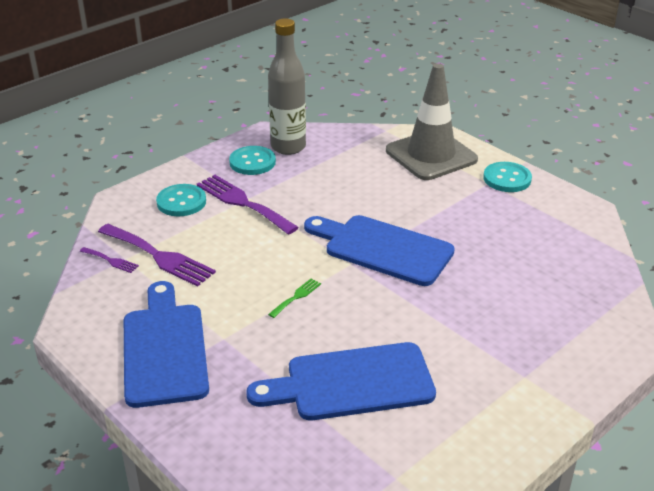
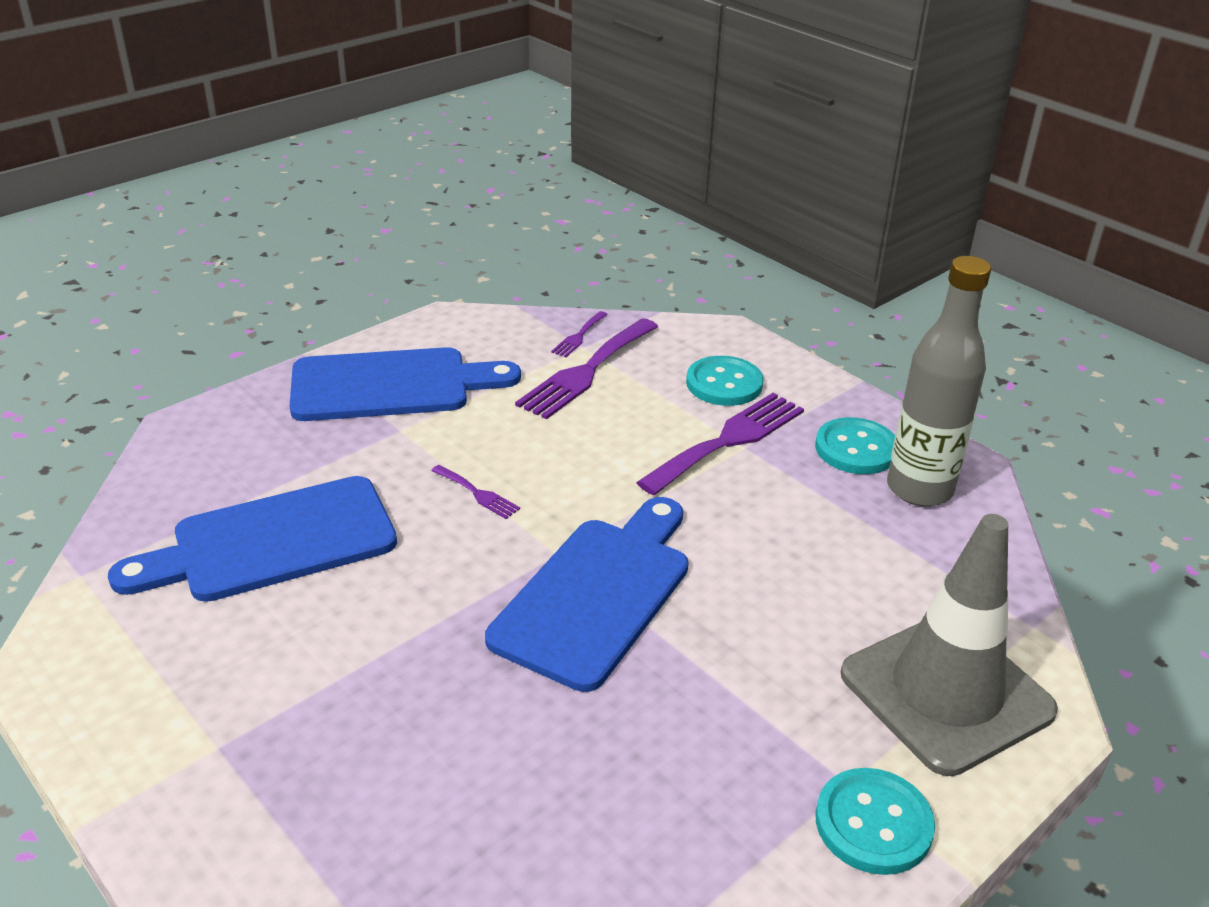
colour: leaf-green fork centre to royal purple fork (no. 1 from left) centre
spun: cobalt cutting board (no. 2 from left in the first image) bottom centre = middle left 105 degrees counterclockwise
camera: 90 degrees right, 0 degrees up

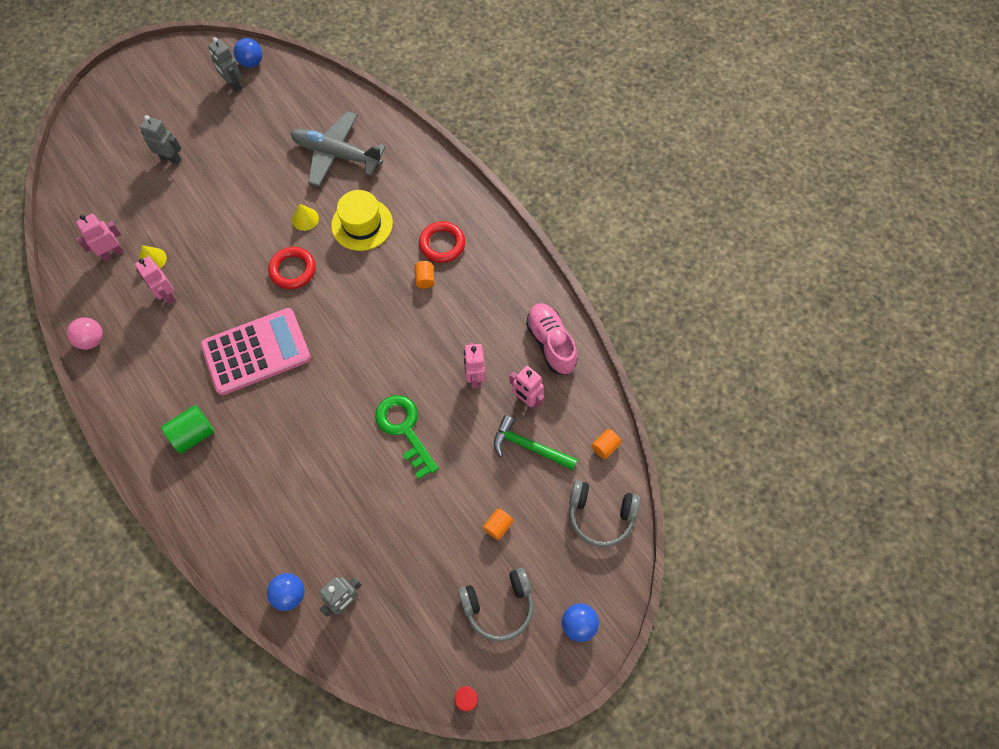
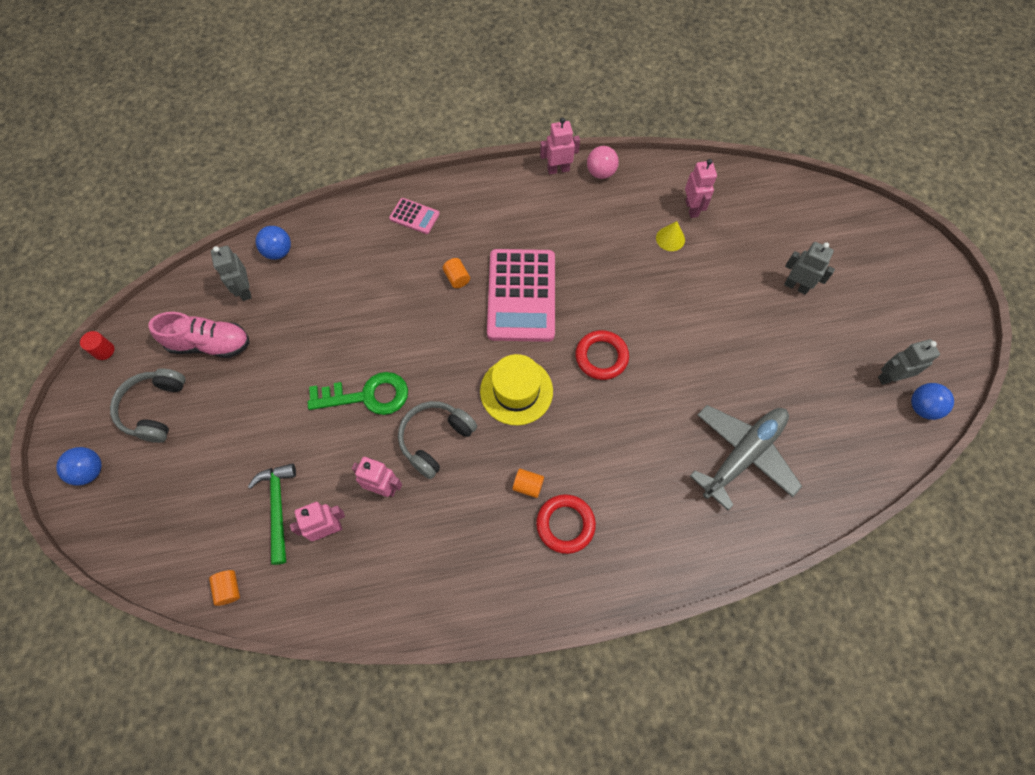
missing: leaf-green cylinder shape middle left; yellow solid cone (no. 2 from left) top left
appeared: rosy calculator (no. 1 from left) top centre
relocated: rosy lace-up shoe centre to middle left; grey headphones (no. 2 from left) bottom centre to centre; orange-coloured cylinder shape (no. 2 from left) bottom centre to centre; yellow top hat top centre to centre; rosy toy robot (no. 2 from left in the first image) middle left to rosy toy robot (no. 3 from left) top centre
spun: leaf-green carpenter's hammer centre = middle left 60 degrees counterclockwise; grey toy robot (no. 1 from left in the first image) top left = middle right 105 degrees counterclockwise
camera: 115 degrees right, 0 degrees up

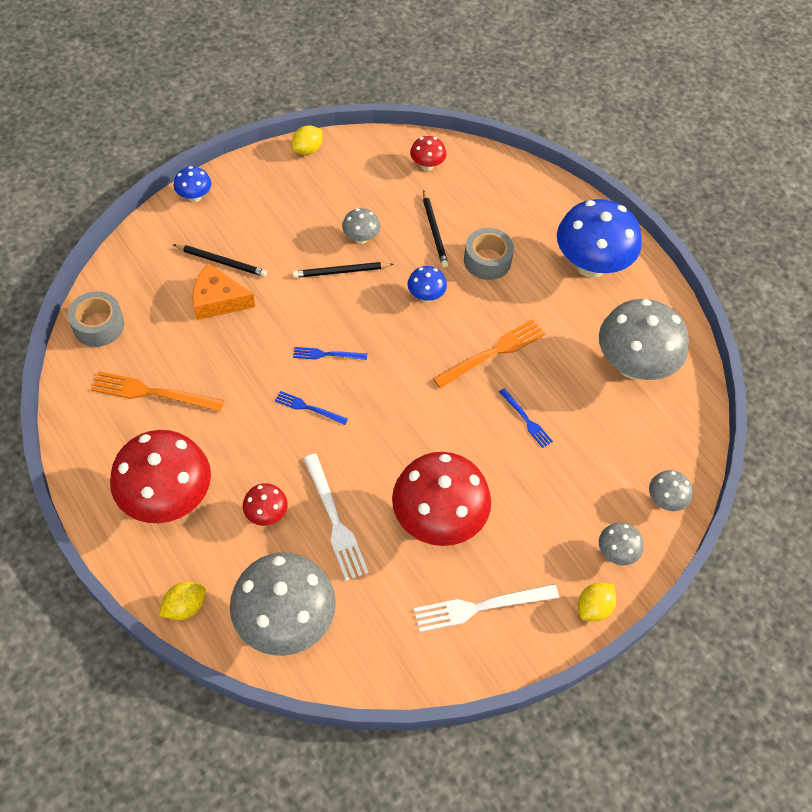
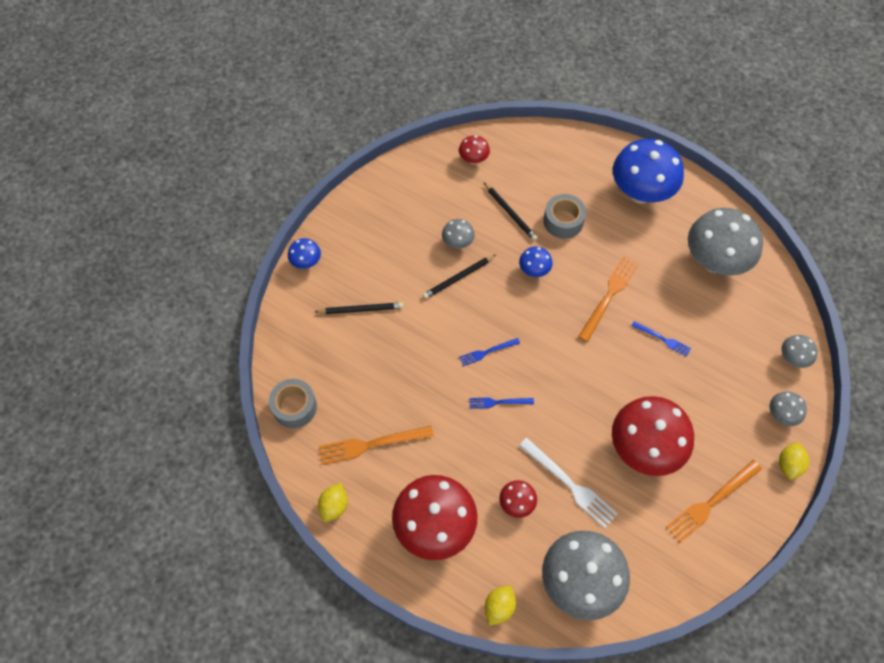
missing: orange-coloured piece of cheese middle left
relocated: yellow lemon (no. 2 from left in the first image) top centre to yellow lemon (no. 1 from left) bottom centre
colour: white fork (no. 2 from left) bottom centre to orange-coloured fork (no. 3 from left) bottom right
camera: 20 degrees left, 5 degrees up

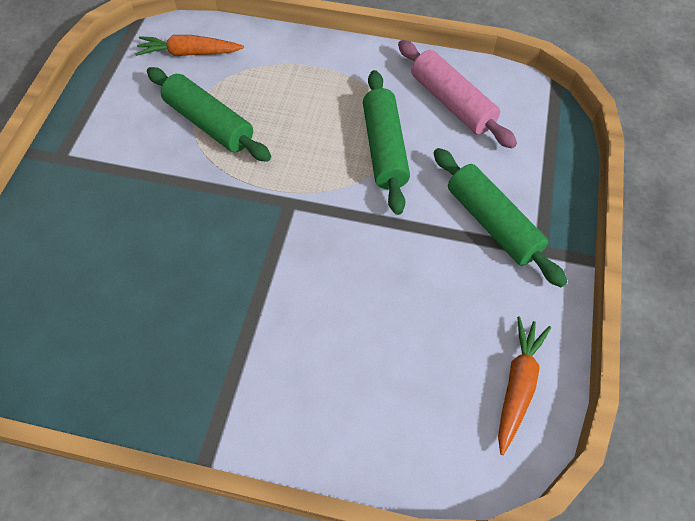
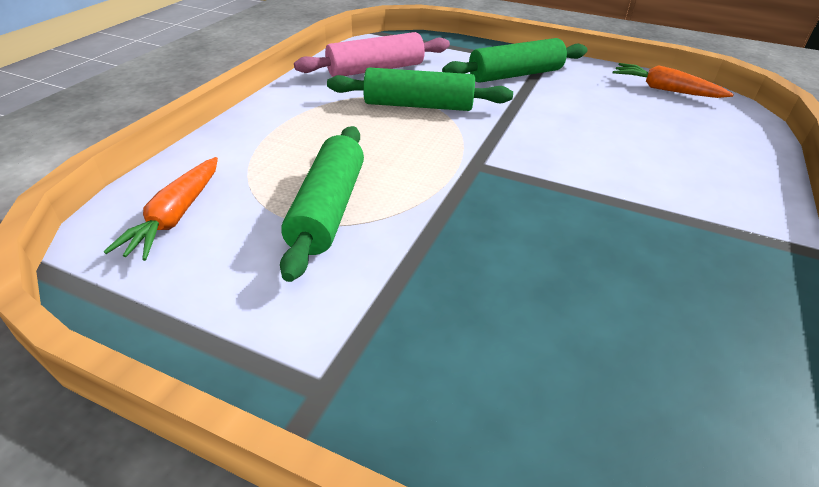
spun: leaf-green rolling pin (no. 1 from left) top left = centre 45 degrees counterclockwise
camera: 80 degrees left, 20 degrees down

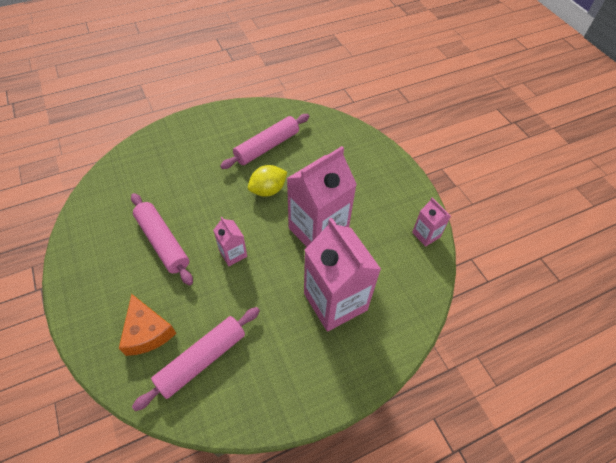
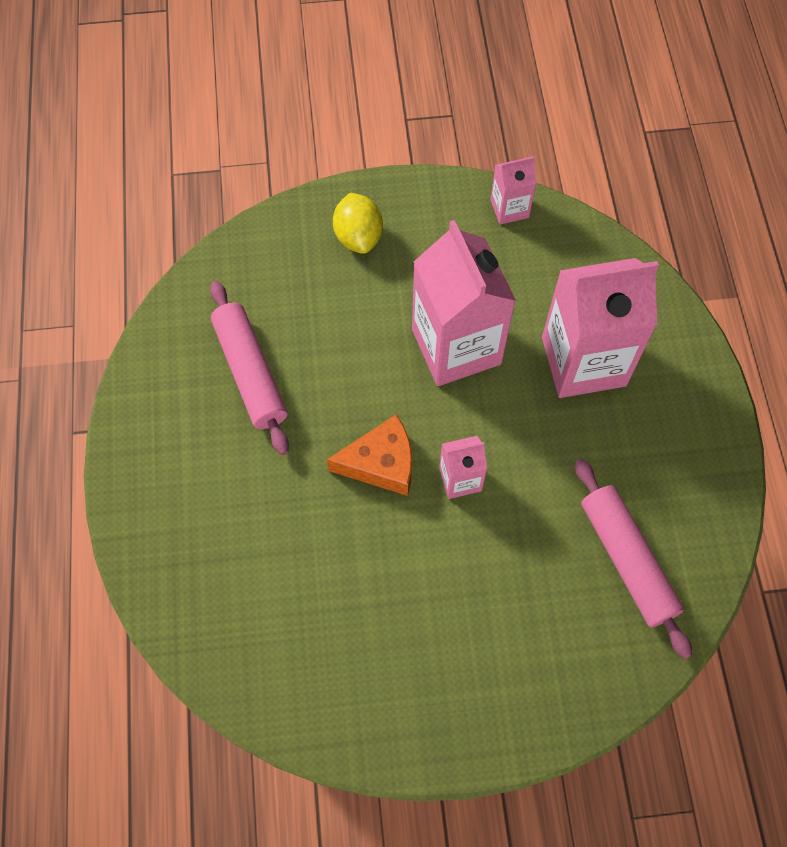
missing: rosy rolling pin (no. 1 from left) middle left
relocated: orange-coloured piece of cheese bottom left to centre; yellow lemon centre to top centre
camera: 70 degrees left, 10 degrees up

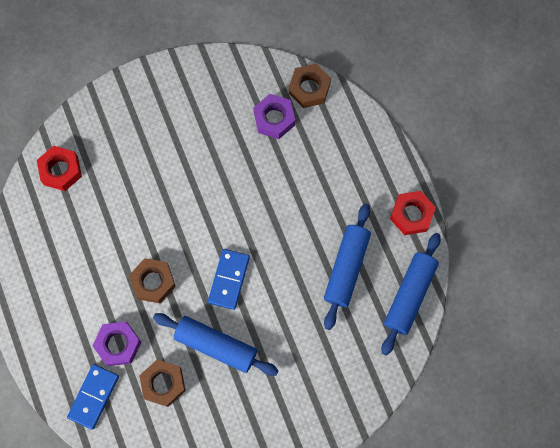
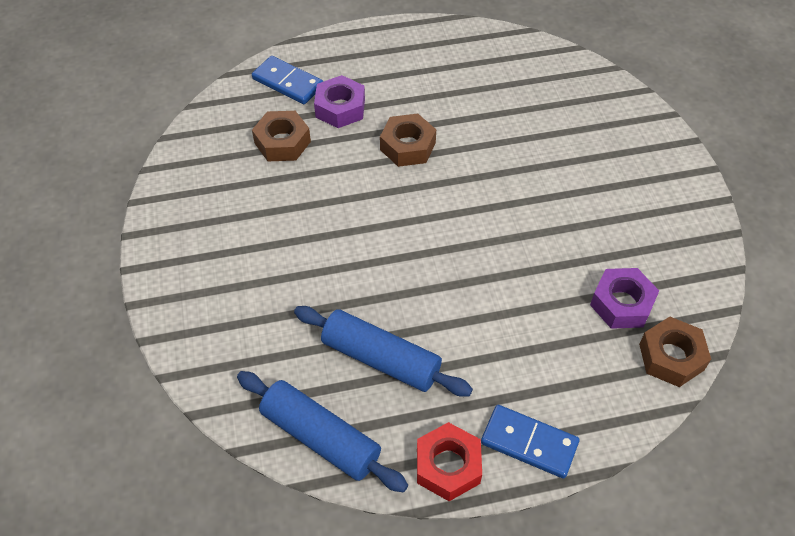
missing: red hexagon nut (no. 1 from left) middle left; cobalt rolling pin (no. 1 from left) bottom centre
relocated: cobalt domino tile (no. 2 from left) centre to bottom right
camera: 100 degrees right, 20 degrees down

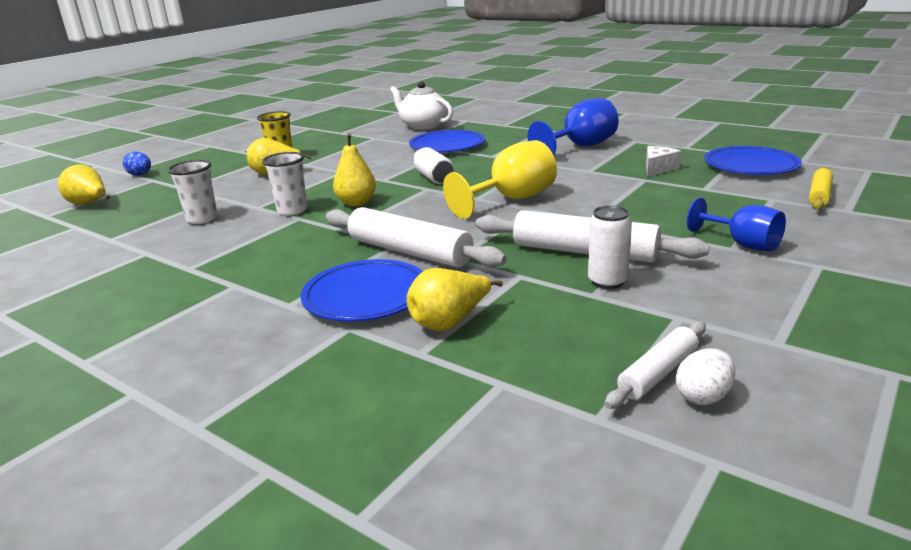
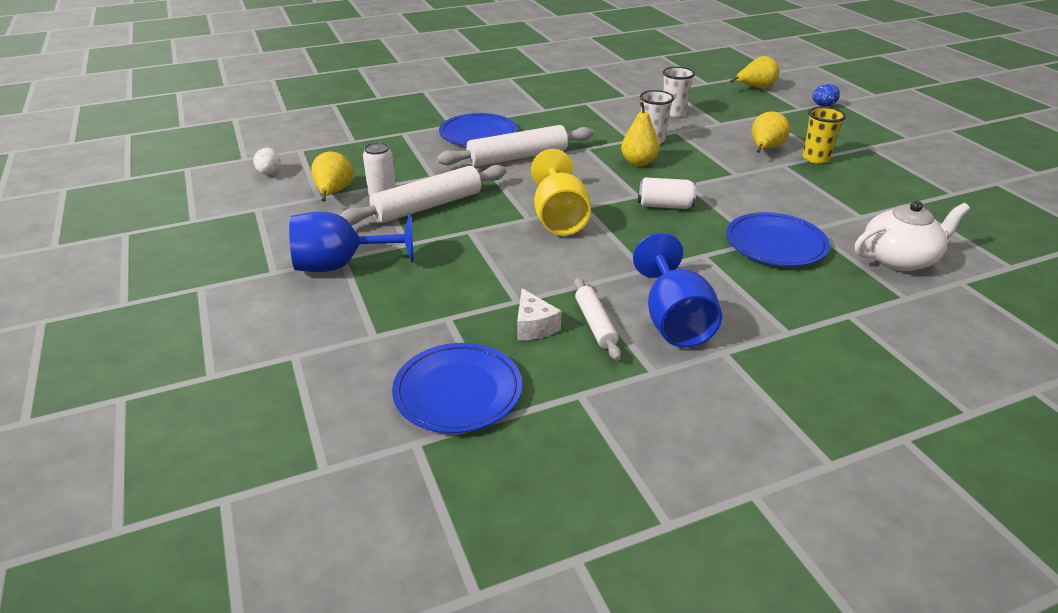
missing: yellow rolling pin middle right
relocated: yellow pear (no. 4 from left in the first image) centre to yellow pear (no. 1 from left) top left; white rolling pin (no. 3 from left) middle right to centre
size: cobalt goblet (no. 2 from left in the first image) middle right = middle left x1.53
camera: 120 degrees right, 10 degrees up

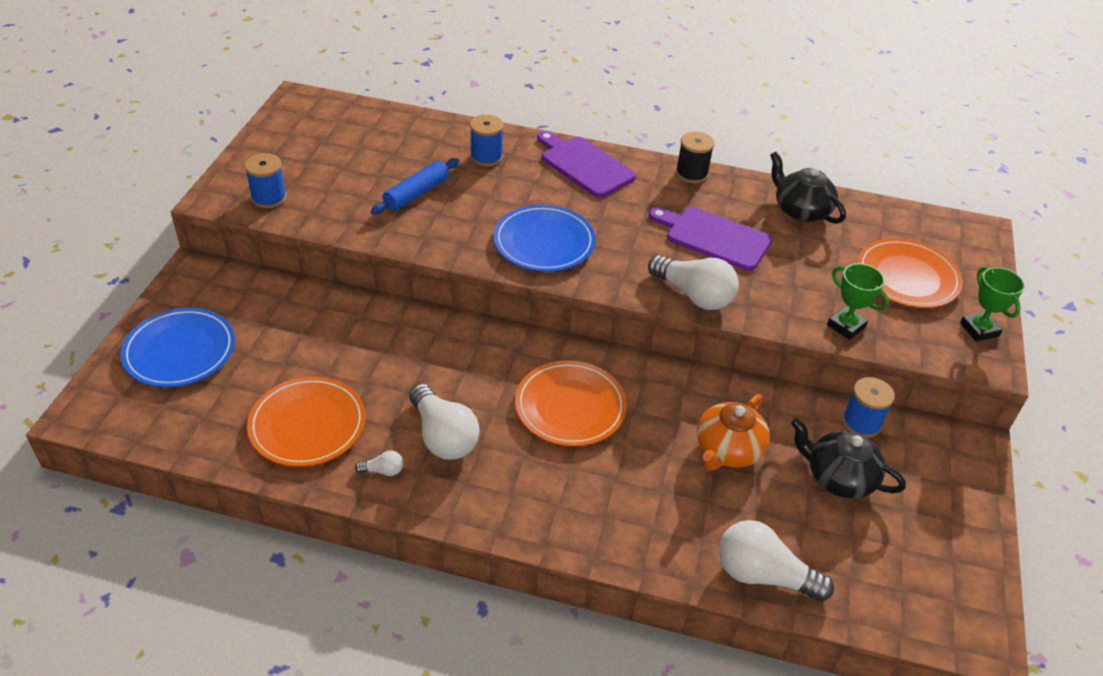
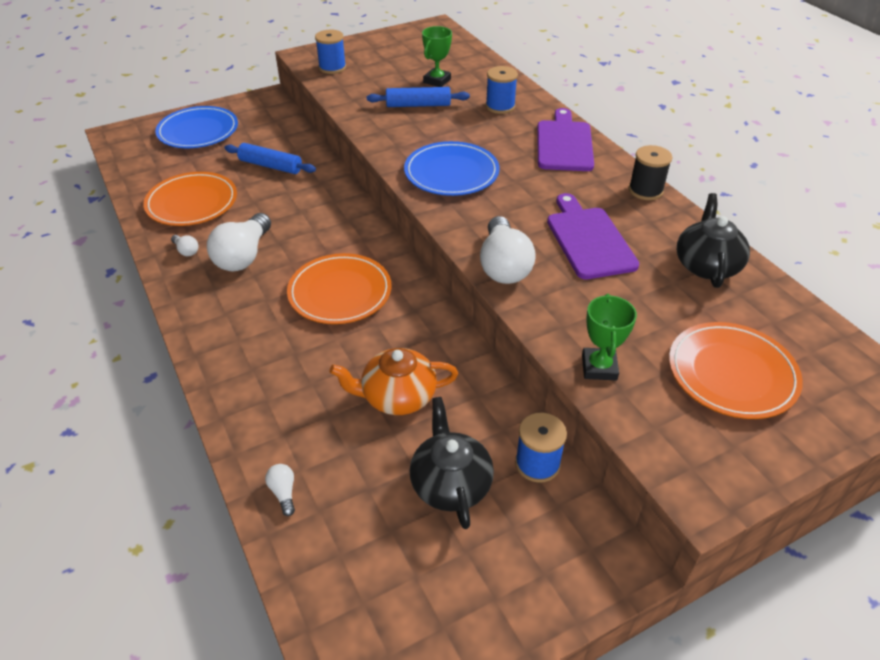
appeared: cobalt rolling pin (no. 1 from left) top left
relocated: leaf-green trophy (no. 2 from left in the first image) middle right to leaf-green trophy (no. 1 from left) top centre
size: white bulb (no. 4 from left in the first image) bottom right = bottom left x0.44
camera: 50 degrees right, 0 degrees up

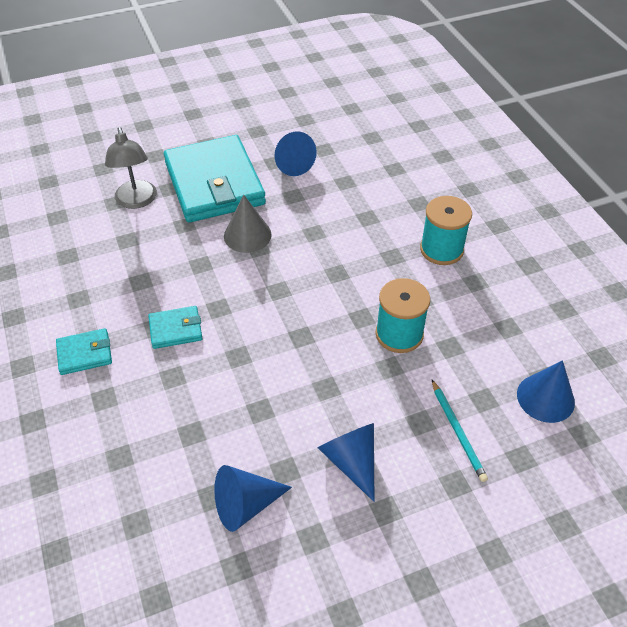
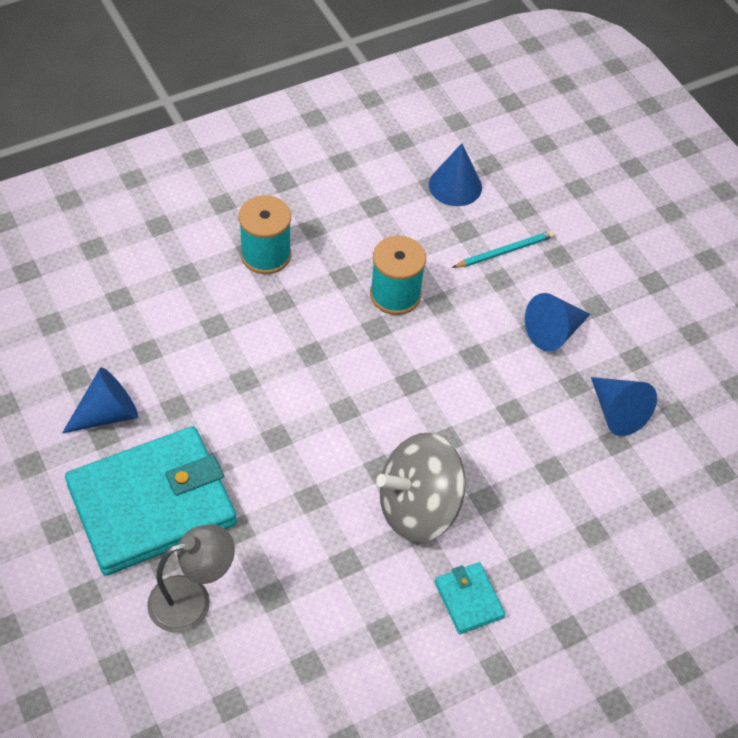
missing: grey solid cone centre
exchanged: turquoise card wallet (no. 2 from left) middle left to grey whirligig centre
camera: 100 degrees left, 5 degrees up

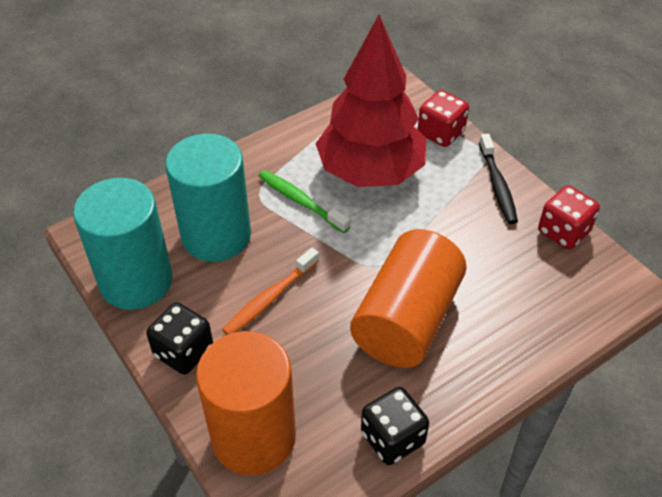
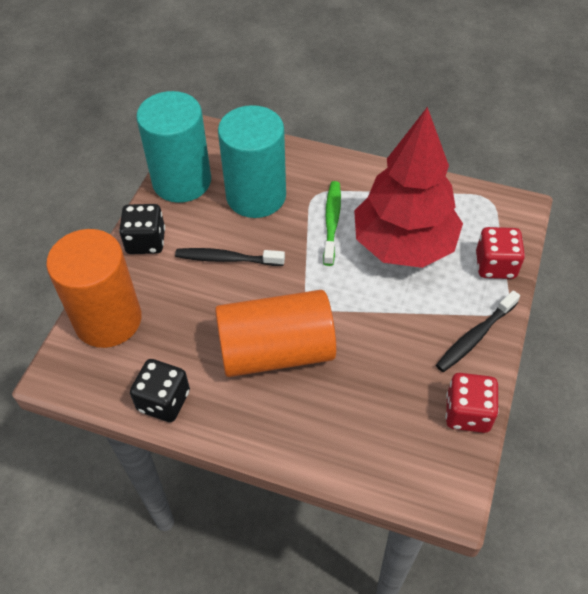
colour: orange-coloured dental brush centre to jet-black dental brush (no. 1 from left) centre
camera: 55 degrees right, 5 degrees up

